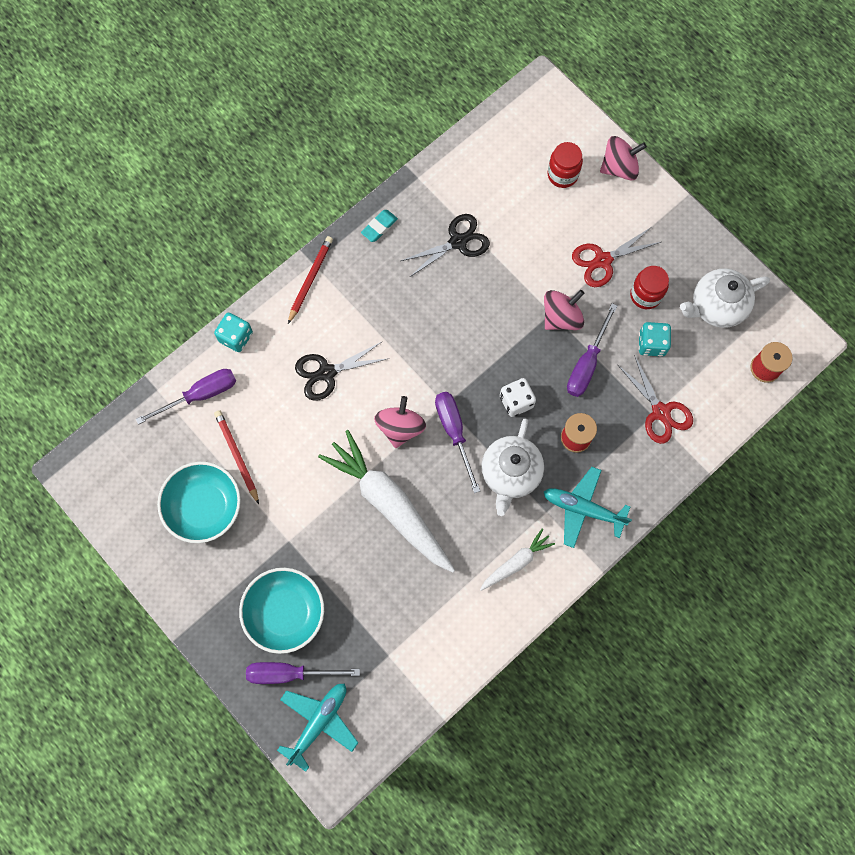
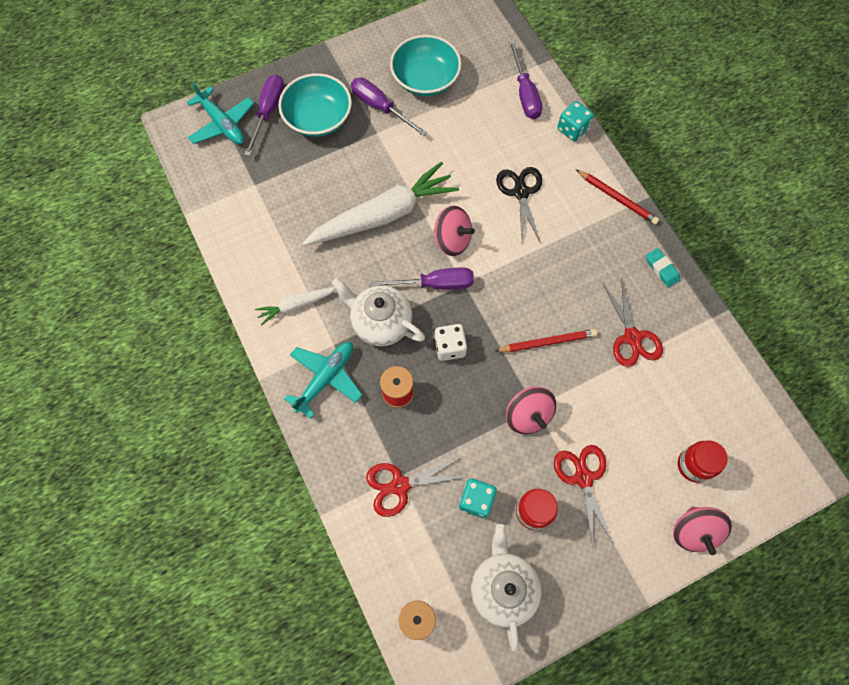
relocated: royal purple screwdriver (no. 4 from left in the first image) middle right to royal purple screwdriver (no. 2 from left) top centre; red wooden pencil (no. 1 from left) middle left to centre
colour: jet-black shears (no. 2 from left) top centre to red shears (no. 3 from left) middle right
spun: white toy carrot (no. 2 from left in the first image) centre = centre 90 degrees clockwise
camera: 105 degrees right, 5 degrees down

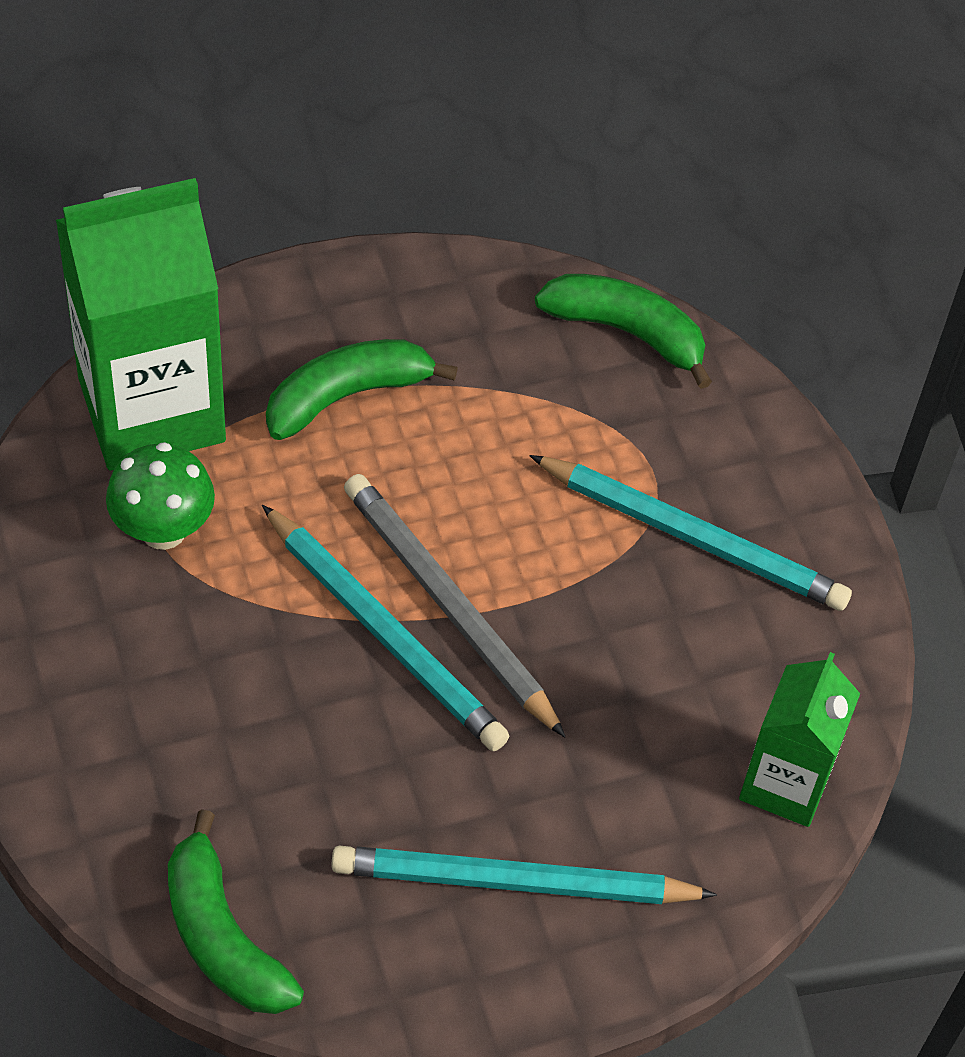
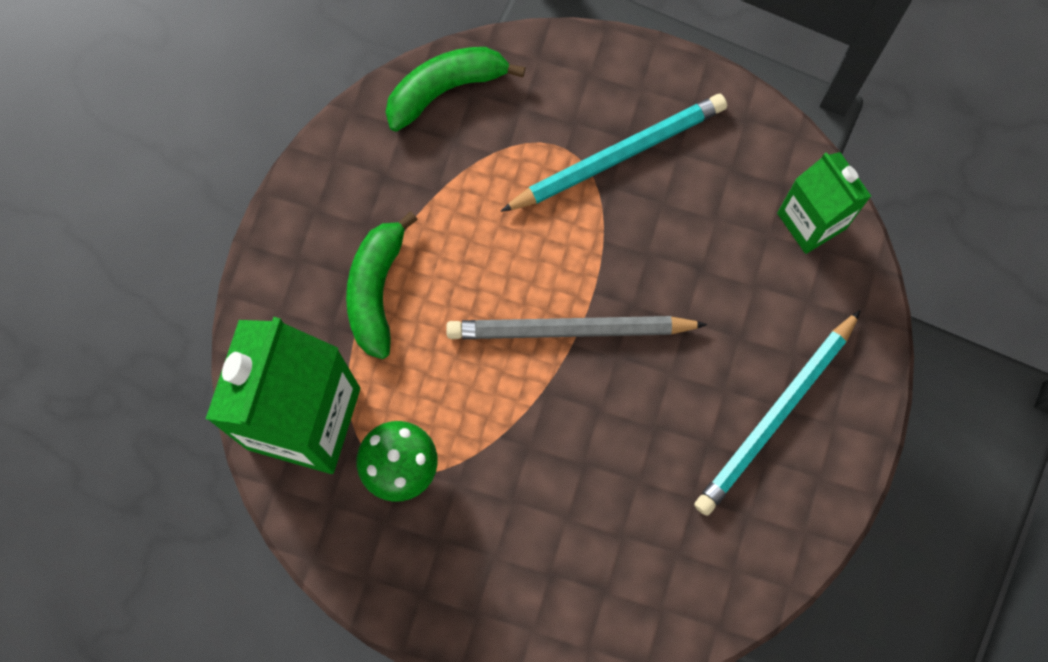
missing: leaf-green banana fruit (no. 1 from left) bottom left; turquoise wooden pencil (no. 1 from left) centre
camera: 50 degrees left, 20 degrees up

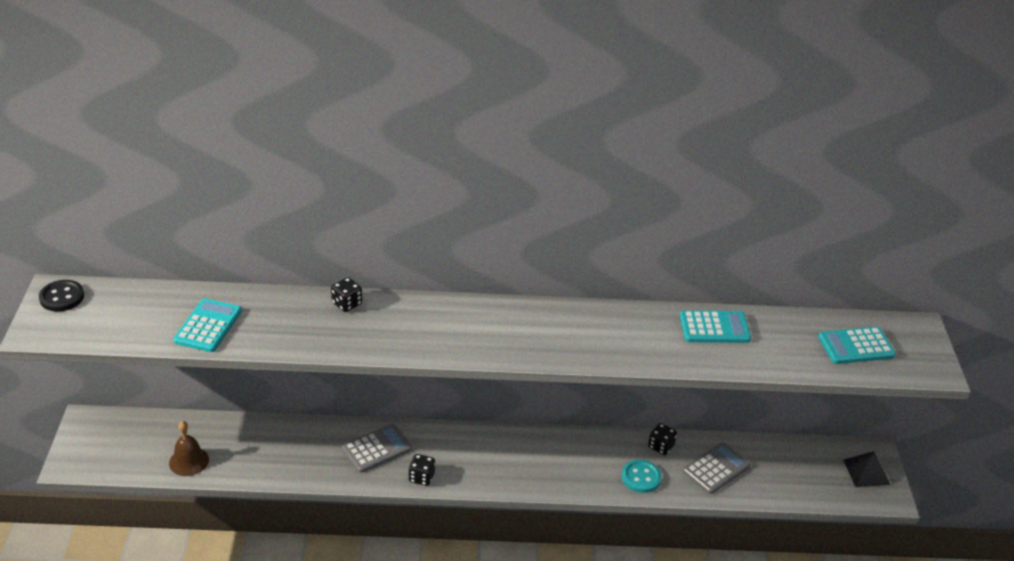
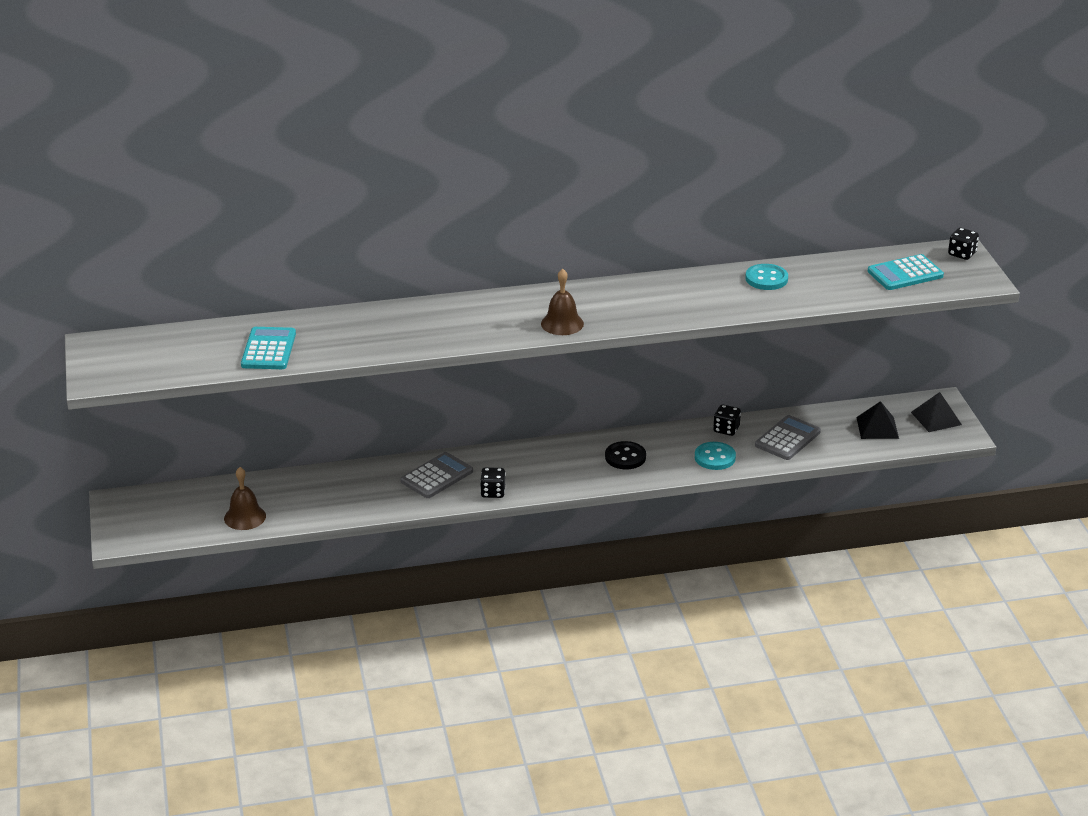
appeared: dark brown bell (no. 2 from left) centre; jet-black pyramid shape (no. 1 from left) middle right
relocated: jet-black sewing button middle left to centre; jet-black dice (no. 1 from left in the first image) centre to jet-black dice (no. 3 from left) top right
exchanged: turquoise calculator (no. 2 from left) middle right to turquoise sewing button (no. 2 from left) middle right
camera: 10 degrees left, 5 degrees down

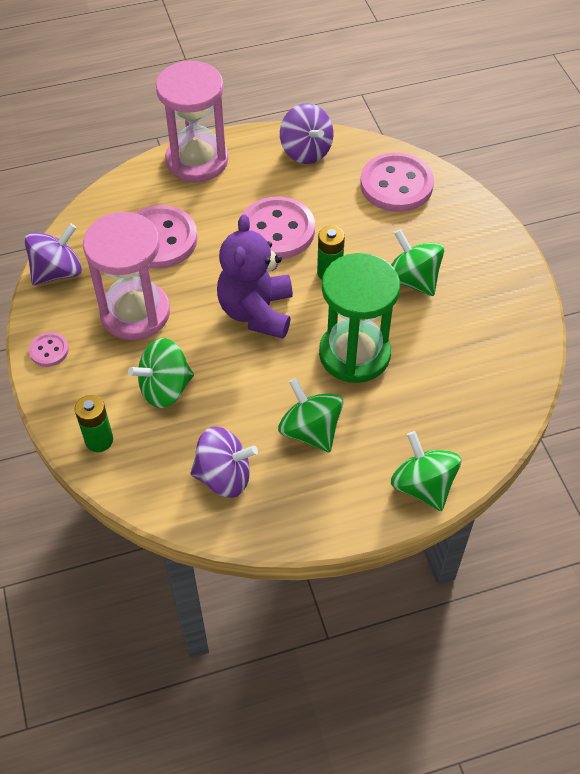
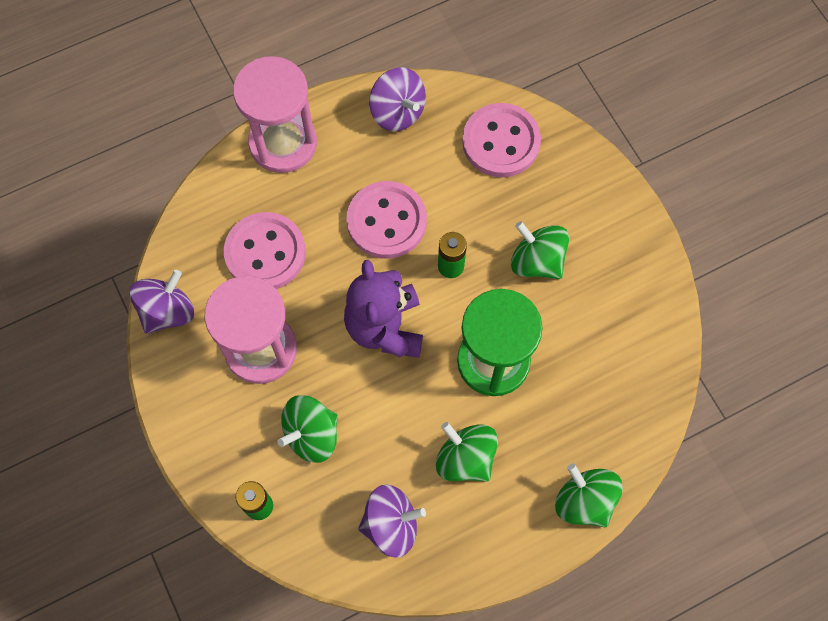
missing: rosy sewing button (no. 1 from left) middle left
camera: 10 degrees left, 15 degrees up

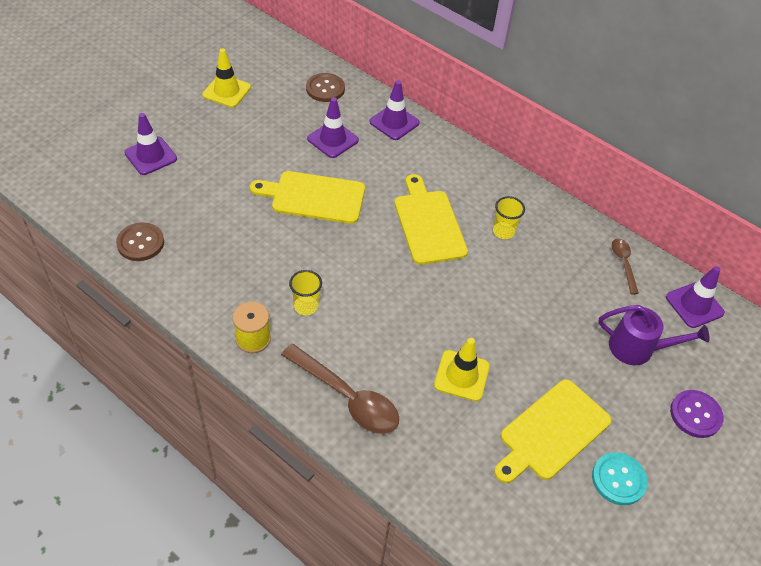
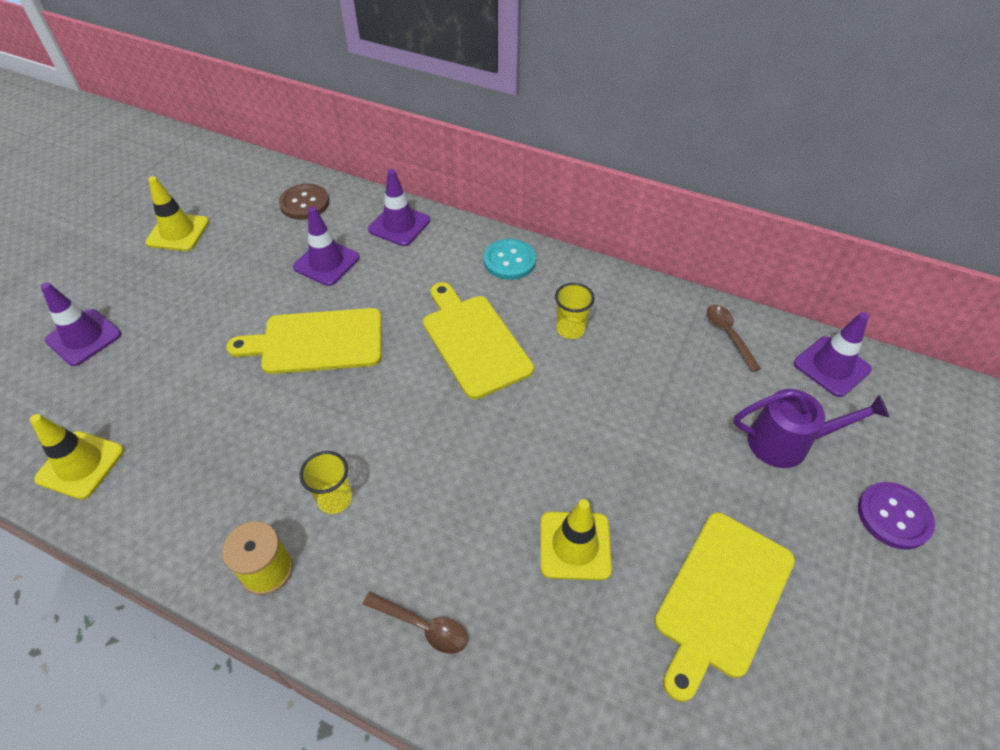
relocated: turquoise sewing button bottom right to centre
exchanged: dark brown sewing button (no. 1 from left) middle left to yellow traffic cone (no. 1 from left) middle left
size: dark brown tablespoon (no. 1 from left) bottom centre = bottom centre x0.54
camera: 10 degrees left, 0 degrees up

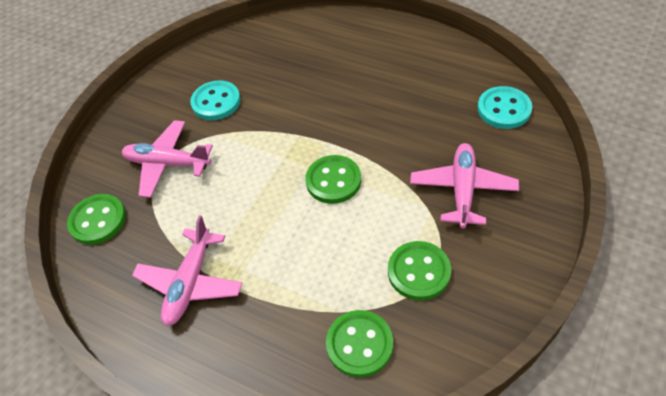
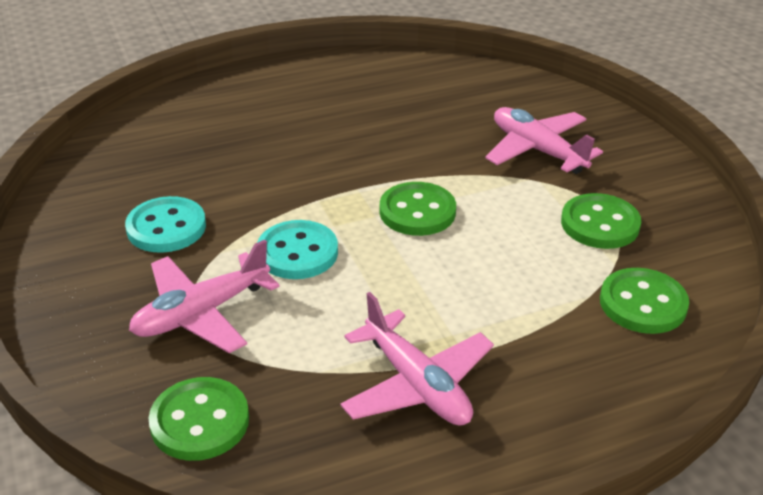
relocated: turquoise sewing button (no. 2 from left) top right to centre
camera: 55 degrees left, 15 degrees down

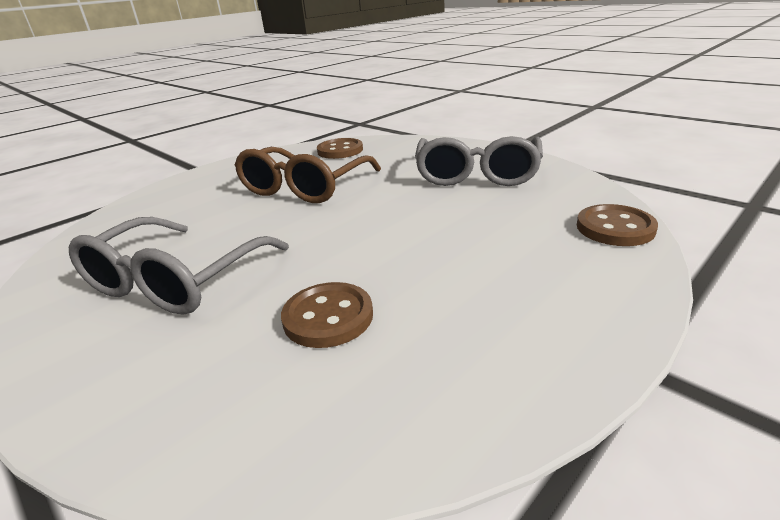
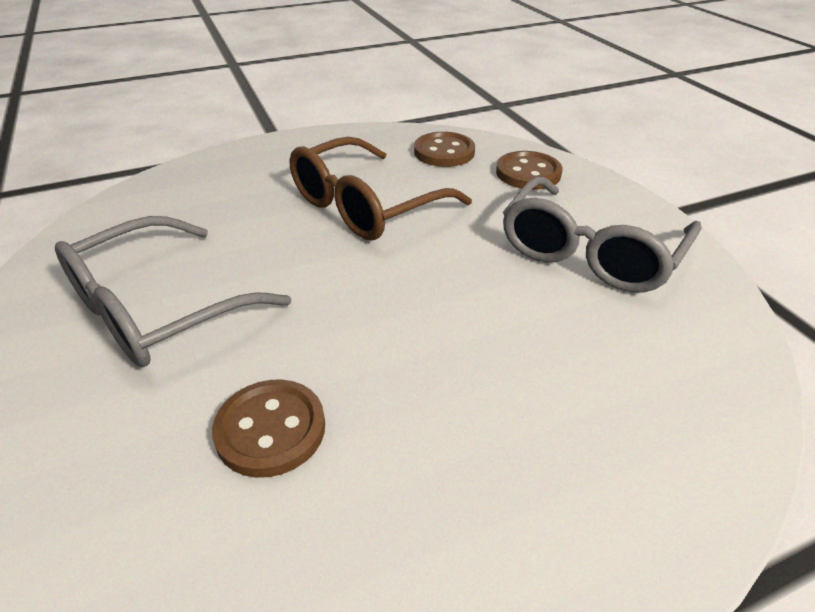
relocated: dark brown sewing button (no. 3 from left) middle right to top centre
camera: 20 degrees right, 10 degrees up

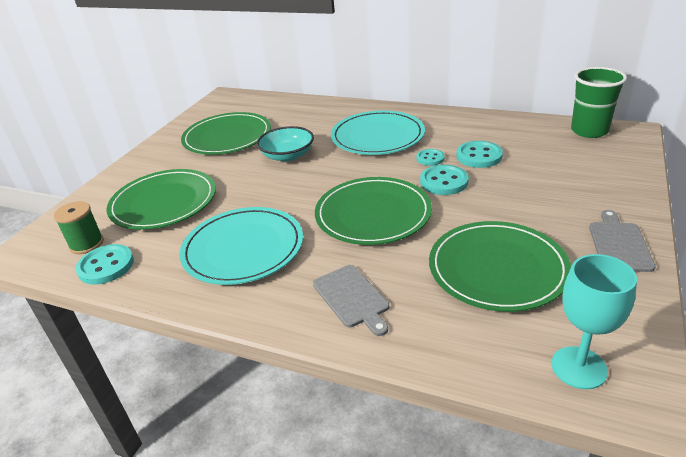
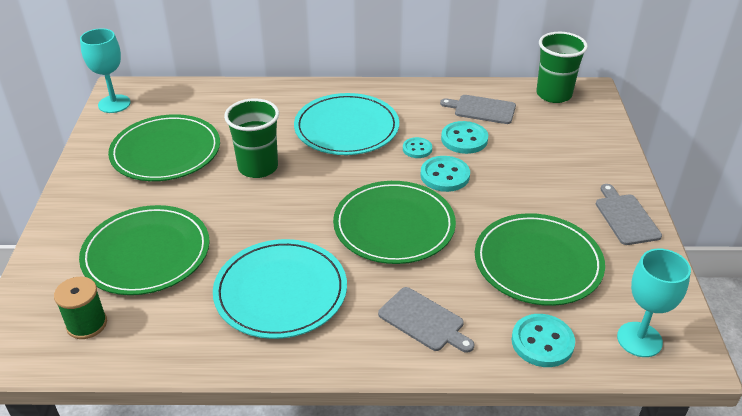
appeared: turquoise goblet (no. 1 from left) top left; grey cutting board (no. 2 from left) top centre
relocated: turquoise sewing button (no. 1 from left in the first image) middle left to turquoise sewing button (no. 4 from left) bottom right
exchanged: turquoise serving bowl top centre to leaf-green cup (no. 1 from left) top centre
camera: 25 degrees left, 5 degrees up

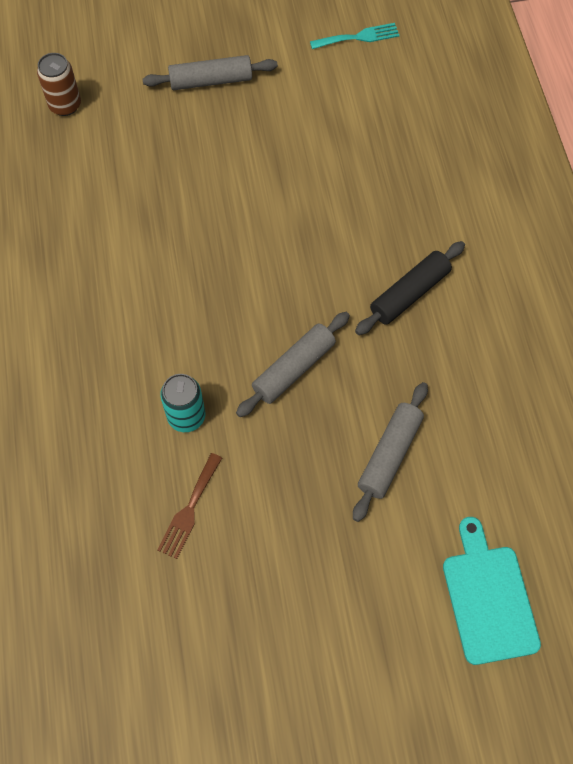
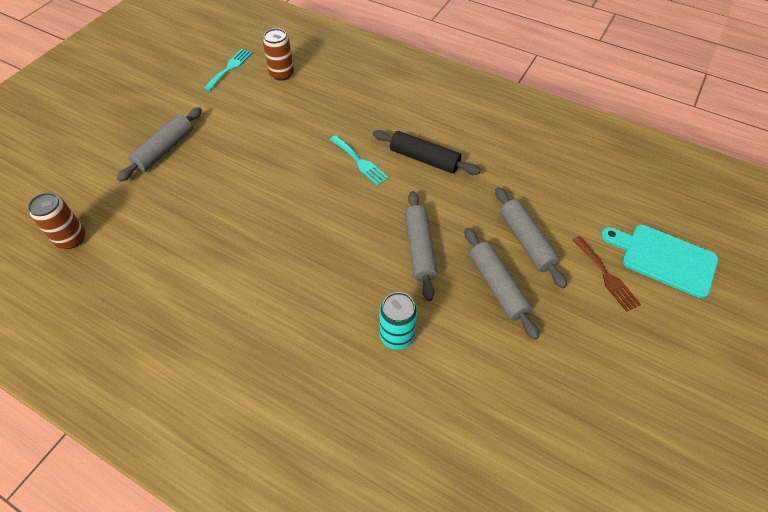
appeared: dark brown can (no. 2 from left) top centre; turquoise fork (no. 2 from left) top centre; grey rolling pin (no. 3 from left) centre
relocated: dark brown fork middle left to middle right
spun: jet-black rolling pin middle right = top centre 60 degrees counterclockwise
camera: 50 degrees left, 10 degrees down

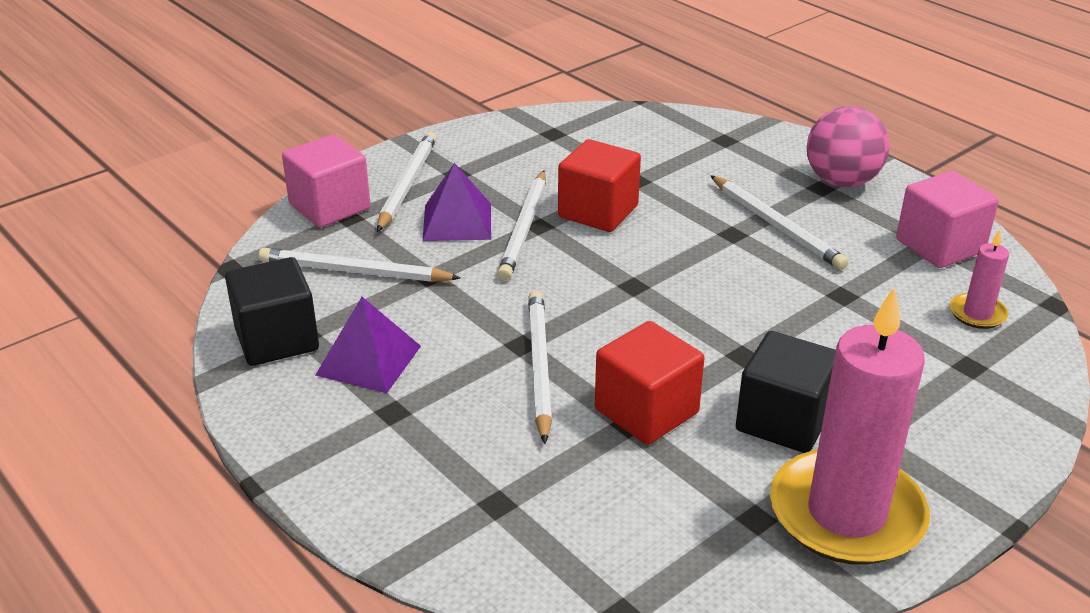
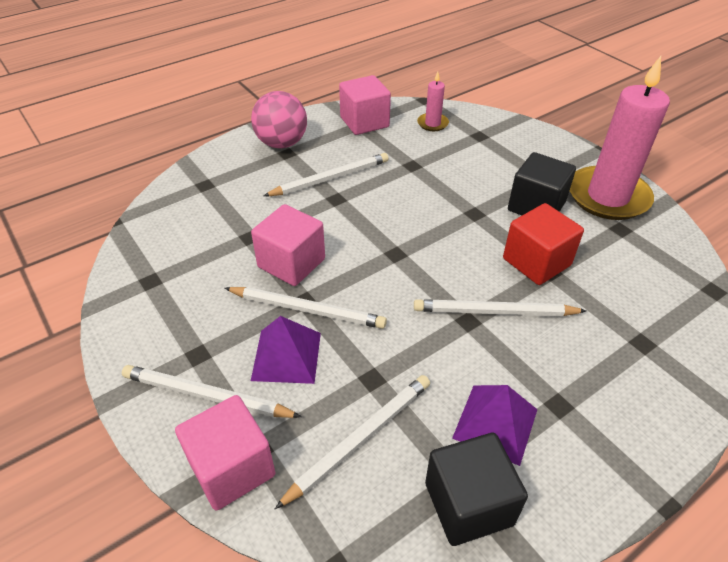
colour: red cube (no. 1 from left) top centre to rosy cube (no. 2 from left) centre
spun: white wooden pencil (no. 1 from left in the first image) middle left = bottom centre 150 degrees counterclockwise
camera: 85 degrees left, 10 degrees up

